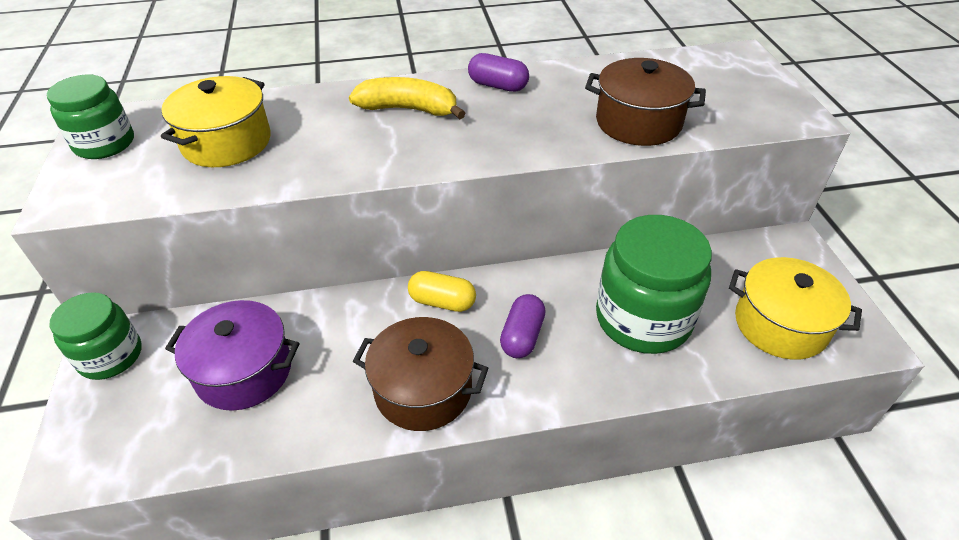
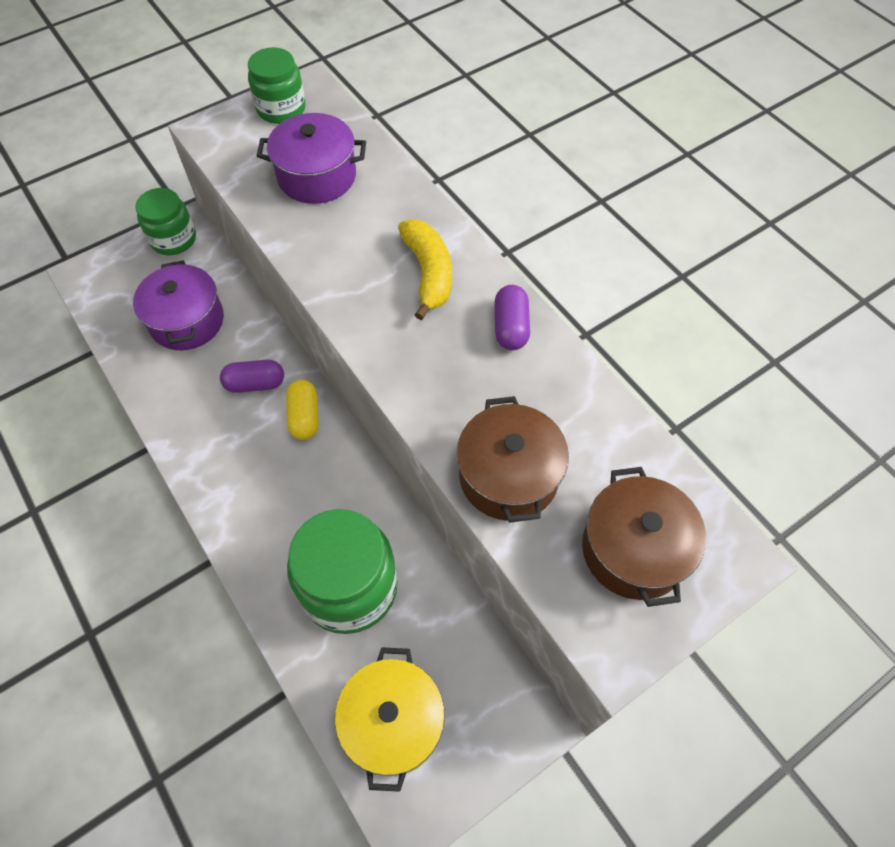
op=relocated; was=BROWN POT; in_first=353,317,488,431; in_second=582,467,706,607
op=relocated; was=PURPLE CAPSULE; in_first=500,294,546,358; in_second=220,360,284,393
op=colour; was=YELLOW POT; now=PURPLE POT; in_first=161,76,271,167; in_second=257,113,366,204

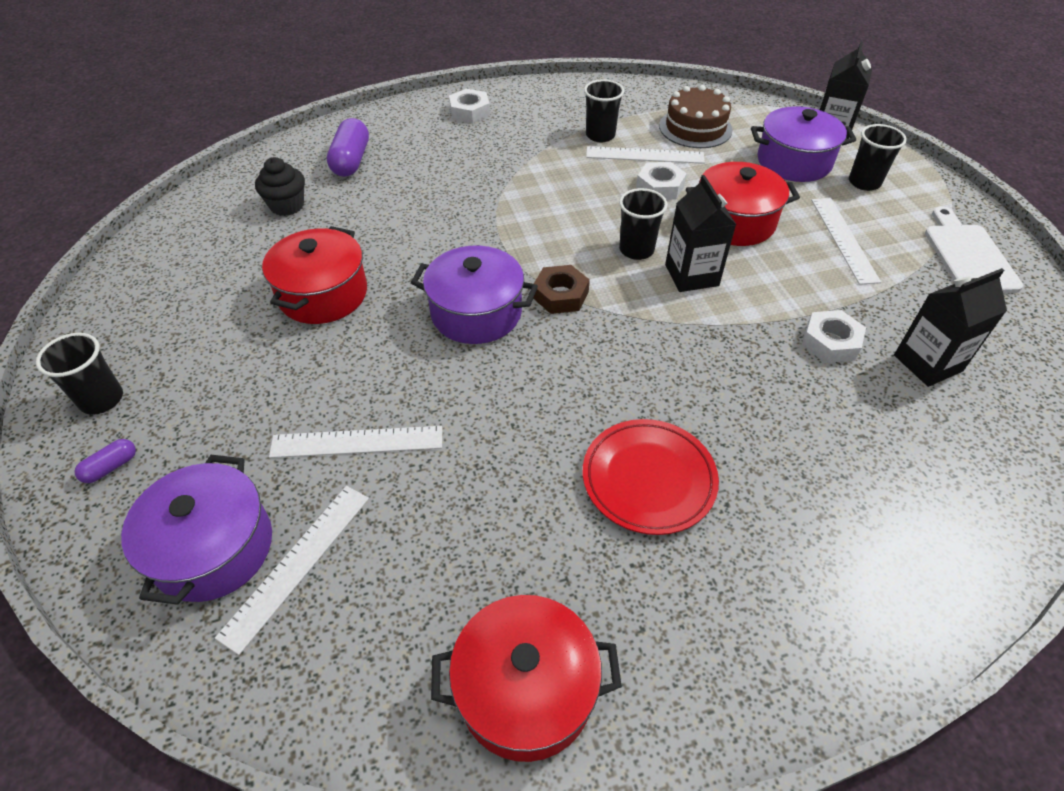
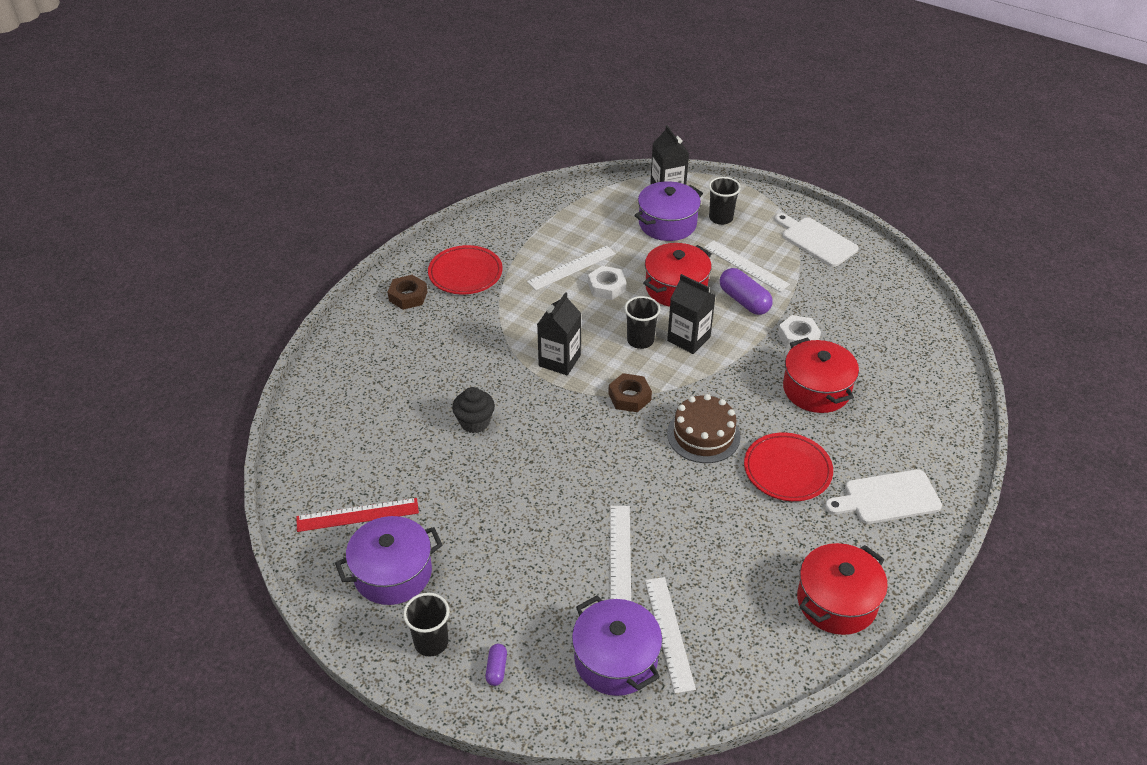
op=missing; was=BLACK CUP; in_first=584,79,624,142
op=appeared; now=RED RULER; in_second=296,498,419,532
op=appeared; now=RED PLATE; in_second=428,245,503,294
op=appeared; now=WHITE CUTTING BOARD; in_second=825,469,942,524
op=relocated; was=BLACK CUPCAKE; in_first=255,157,305,216; in_second=452,387,495,433
op=relocated; was=RED POT; in_first=262,226,367,324; in_second=783,337,859,413
op=relocated; was=PURPLE CAPSULE; in_first=327,118,369,177; in_second=720,268,773,315
op=relocated; was=PURPLE POT; in_first=411,246,538,344; in_second=335,516,443,605
op=relocated; was=BROWN CAKE; in_first=659,85,733,148; in_second=667,394,740,463
op=relocated; was=BLACK CARTON; in_first=894,268,1007,387; in_second=537,292,581,375
op=colour; was=WHITE NUT; now=BROWN NUT; in_first=449,89,490,123; in_second=388,275,427,310
op=spun; was=WHITE RULER; in_first=269,426,442,458; in_second=610,506,631,601; clockwise=-45

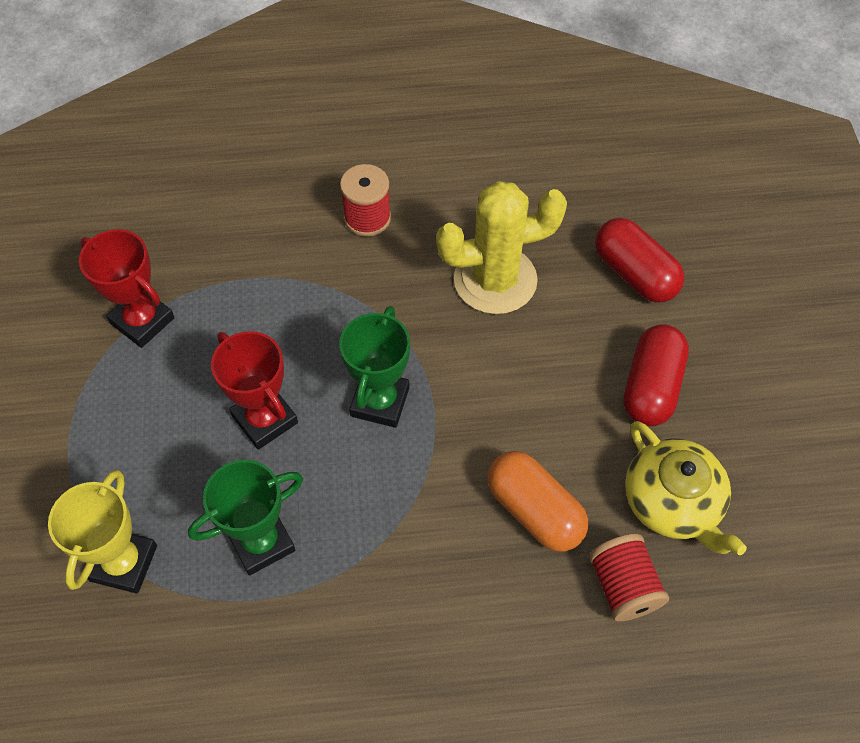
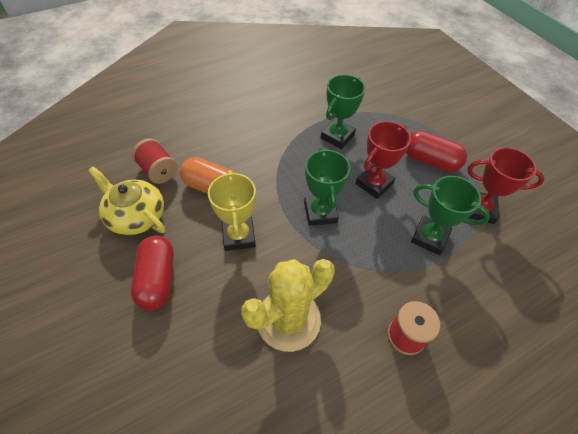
op=appeared; now=GREEN TROPHY; in_second=411,176,490,255
op=relocated; was=YELLOW TROPHY; in_first=48,470,157,594; in_second=208,170,256,251
op=relocated; was=RED CAPSULE; in_first=595,218,684,303; in_second=406,131,467,172
op=spun; was=RED TROPHY; in_first=211,331,298,450; in_second=355,121,411,199; clockwise=-75

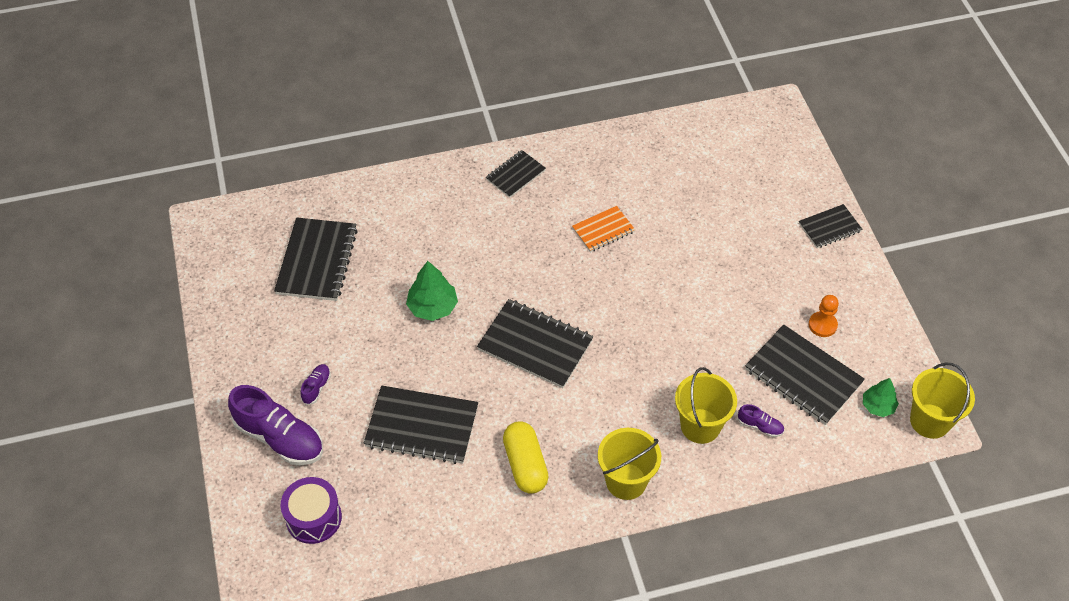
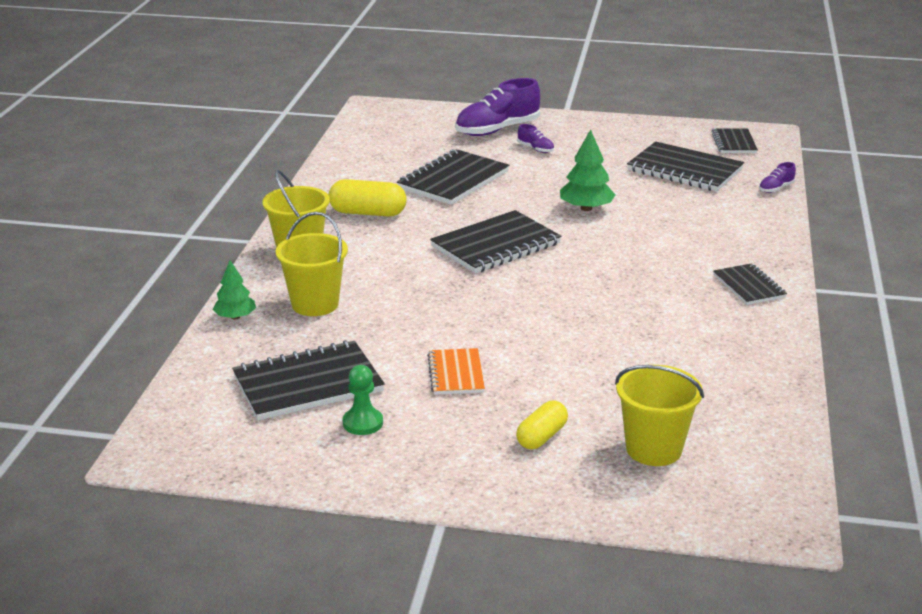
op=missing; was=PURPLE DRUM; in_first=281,477,342,544
op=appeared; now=YELLOW CAPSULE; in_second=516,401,568,449
op=relocated; was=ORANGE NOTEBOOK; in_first=572,206,635,252; in_second=427,348,485,395
op=relocated; was=PURPLE SHOE; in_first=738,404,784,437; in_second=759,162,796,193
op=relocated; was=BLACK NOTEBOOK; in_first=799,204,862,248; in_second=711,128,758,153
op=relocated; was=GREEN TREE; in_first=863,378,899,417; in_second=213,260,256,320
op=relocated; was=YELLOW BUCKET; in_first=910,363,975,439; in_second=615,365,704,466
op=colour; was=ORANGE PAWN; now=GREEN PAWN; in_first=809,295,839,337; in_second=342,365,383,435

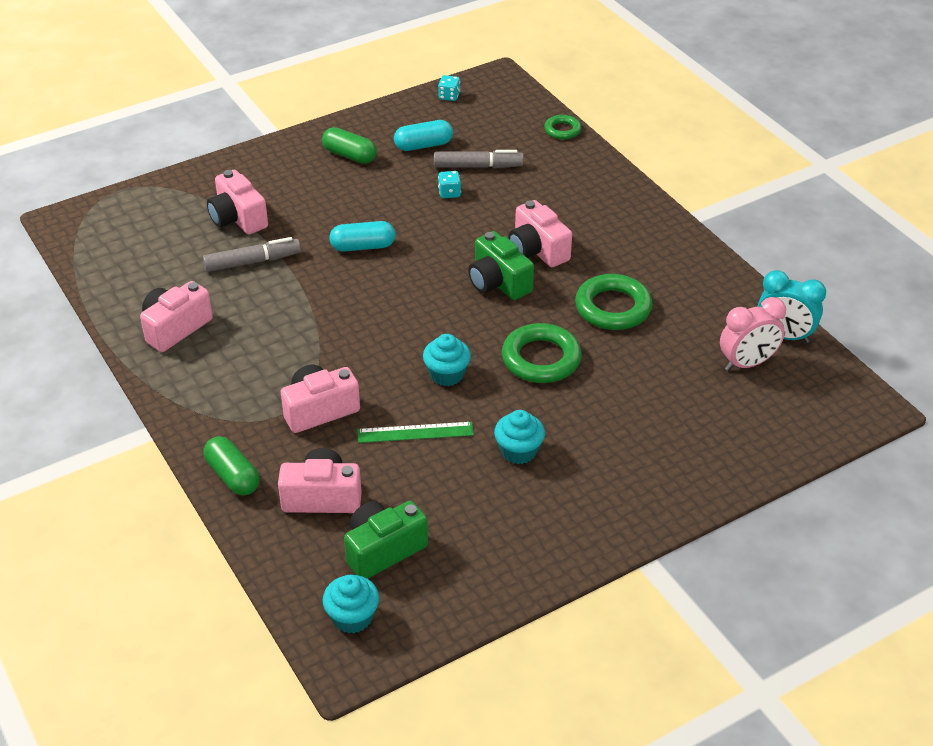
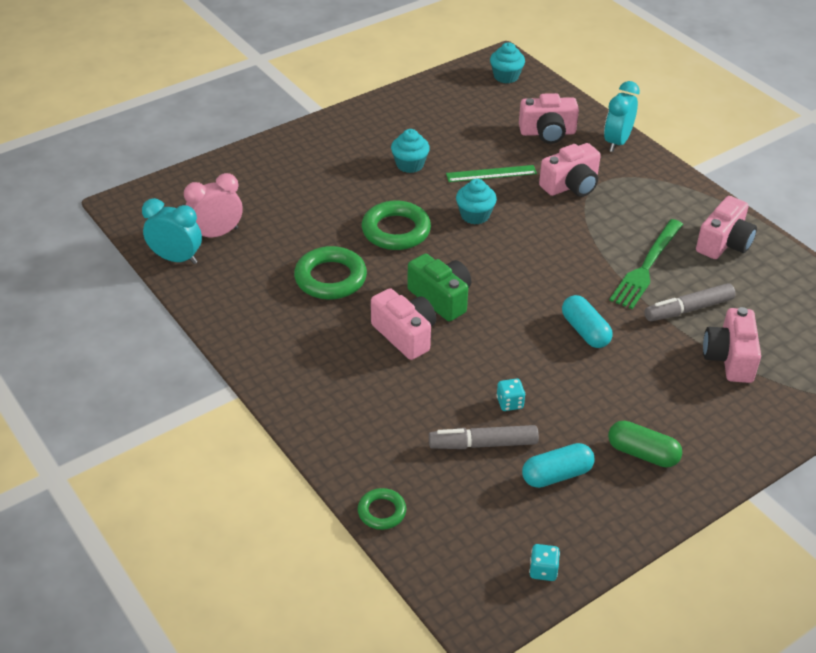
op=missing; was=GREEN CAMERA; in_first=344,501,428,579
op=appeared; now=GREEN FORK; in_second=609,219,683,309
op=exchanged; was=GREEN CAPSULE; now=TURQUOISE CLOCK; in_first=204,436,260,496; in_second=604,81,640,152
op=spun; was=PINK CAMERA; in_first=207,170,268,235; in_second=703,307,761,383; clockwise=-135
op=spun; was=TURQUOISE CAPSULE; in_first=329,221,395,252; in_second=562,295,613,348; clockwise=75

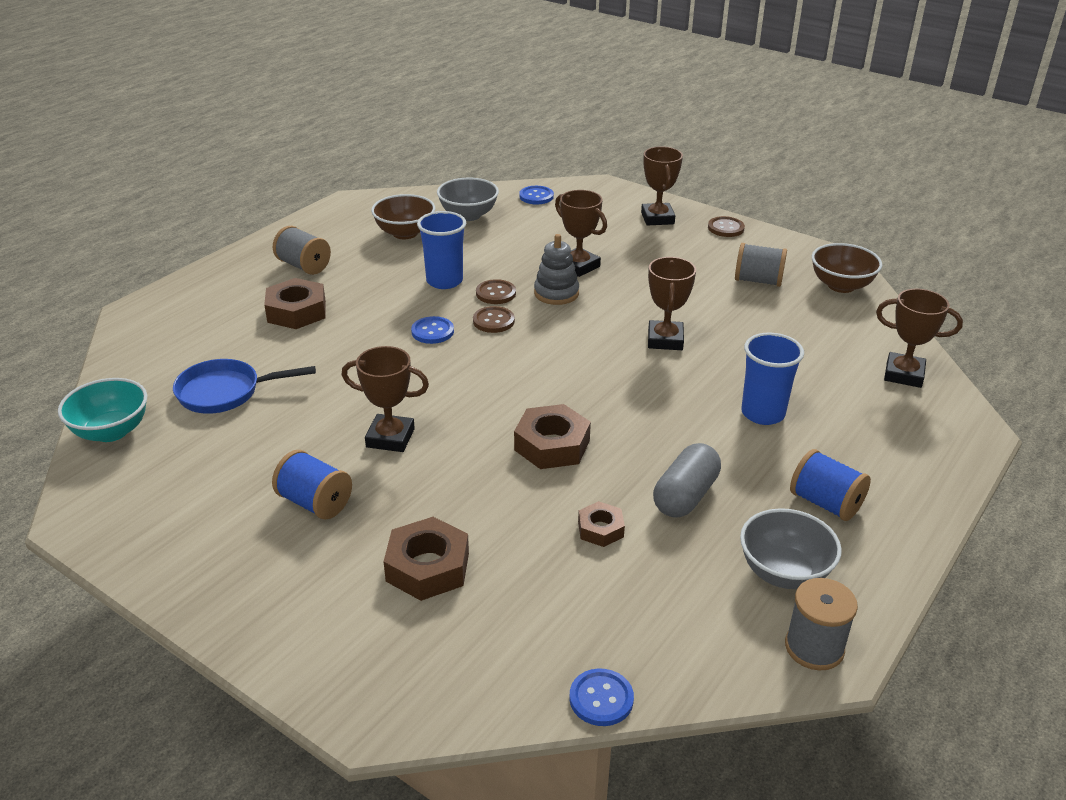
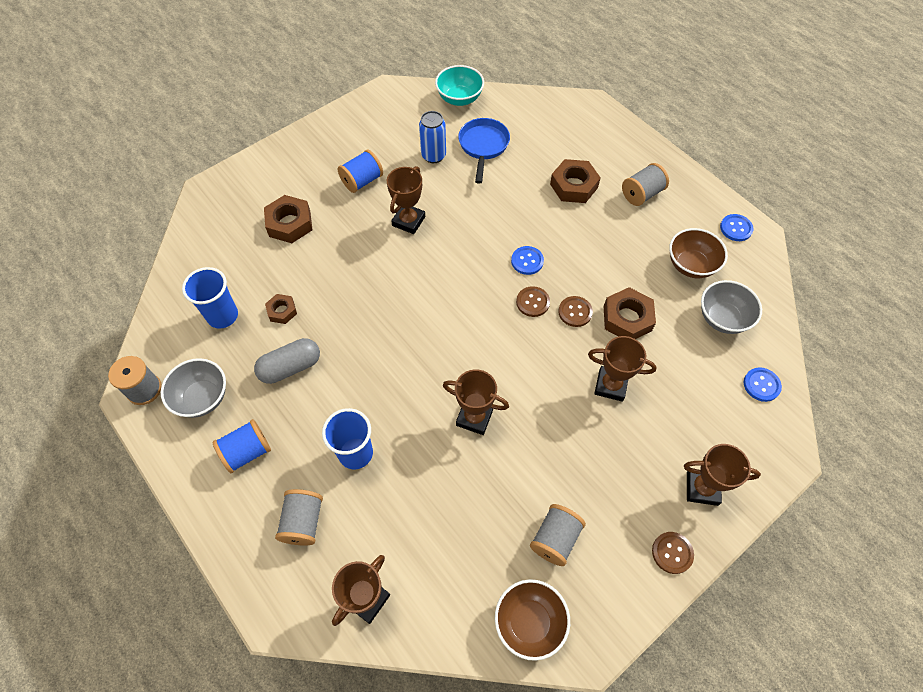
op=missing; was=GREY STACKING TOY; in_first=534,234,579,305
op=appeared; now=GREY SPOOL; in_second=275,489,323,546
op=appeared; now=BLUE CAN; in_second=419,111,446,163
op=relocated; was=BLUE CUP; in_first=417,211,466,289; in_second=182,267,238,329
op=relocated; was=BROWN NUT; in_first=514,404,591,469; in_second=604,287,656,339
op=relocated; was=BLUE BUTTON; in_first=570,668,634,726; in_second=720,214,754,241
op=spun; was=BROWN TROPHY; in_first=555,190,607,277; in_second=588,336,657,402; clockwise=45
op=spun; was=GREY CAPSULE; in_first=653,443,721,518; in_second=254,338,320,384; clockwise=-75

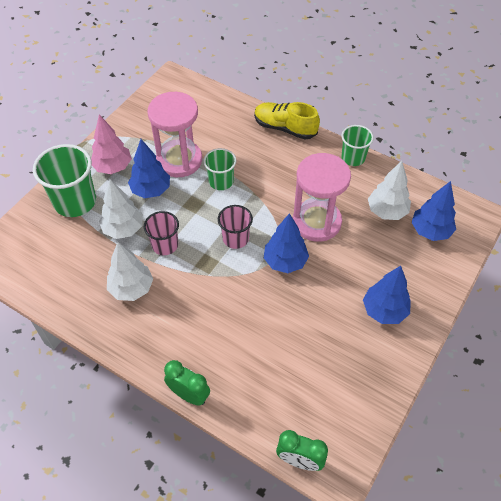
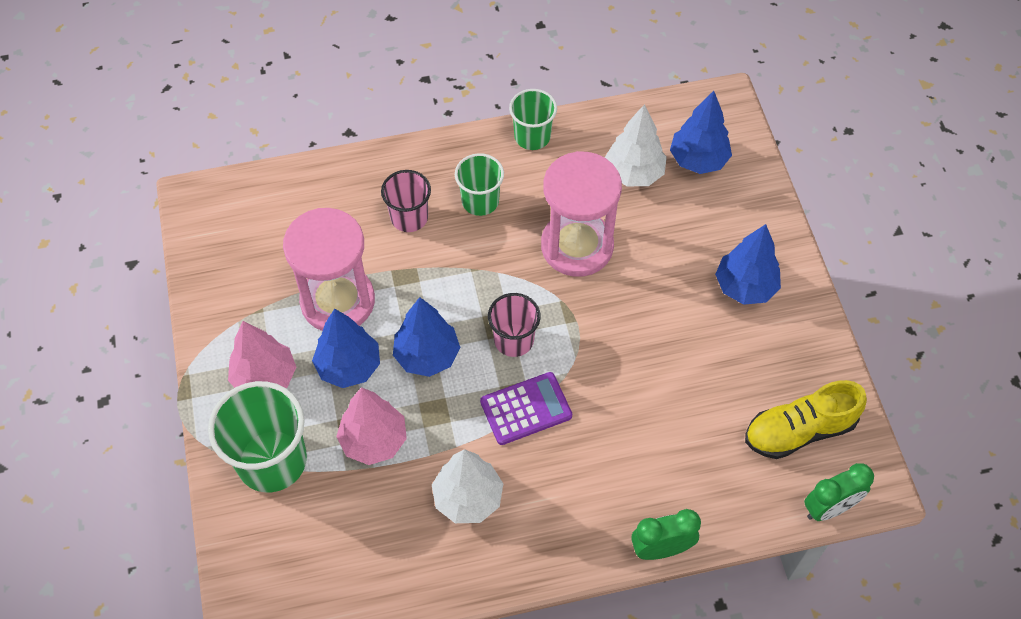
op=appeared; now=PURPLE CALCULATOR; in_second=480,372,572,445
op=relocated; was=PINK CUP; in_first=144,211,179,255; in_second=381,170,431,232
op=relocated; was=GREEN CUP; in_first=204,148,236,190; in_second=455,153,504,216
op=relocated; was=YELLOW SHOE; in_first=254,102,320,139; in_second=745,380,867,459
op=relocated; was=BLUE TREE; in_first=264,213,309,273; in_second=393,297,460,377
op=colour; was=WHITE TREE; now=PINK TREE; in_first=99,179,143,239; in_second=336,387,407,465

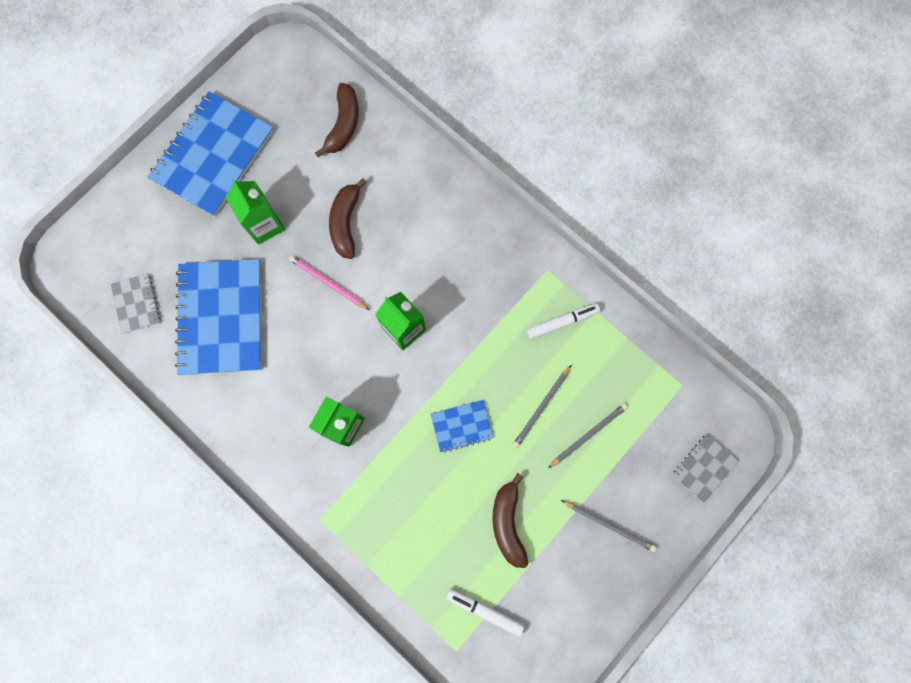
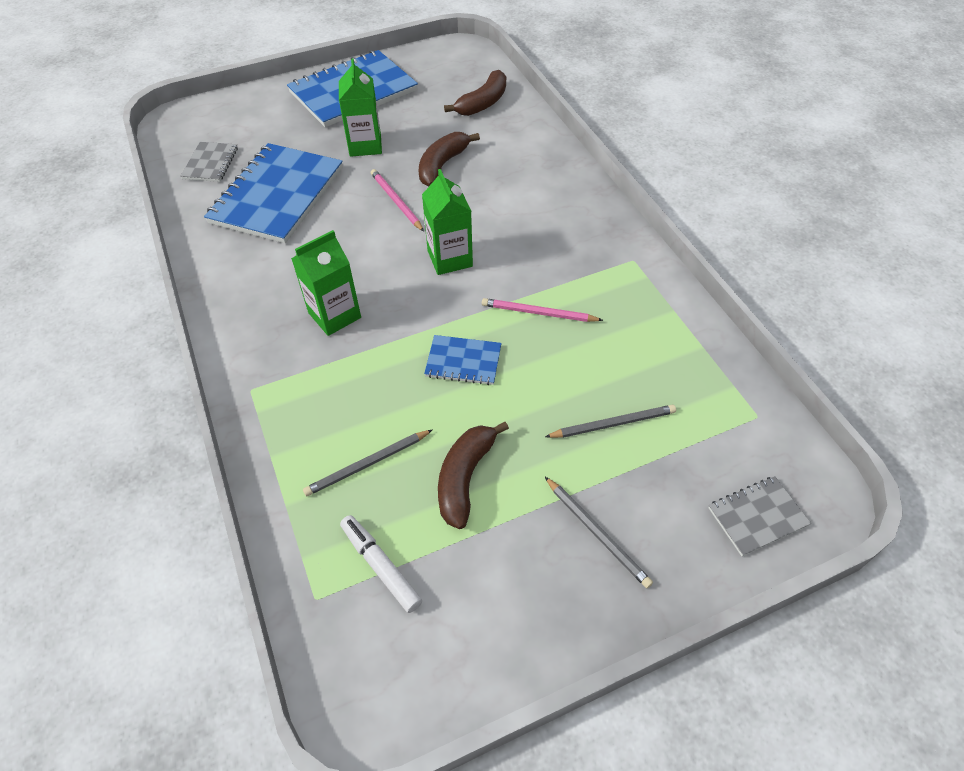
op=missing; was=WHITE MARKER; in_first=526,303,600,339
op=appeared; now=PINK PENCIL; in_second=482,298,603,322
op=relocated; was=GREY PENCIL; in_first=513,365,571,448; in_second=303,430,432,496

